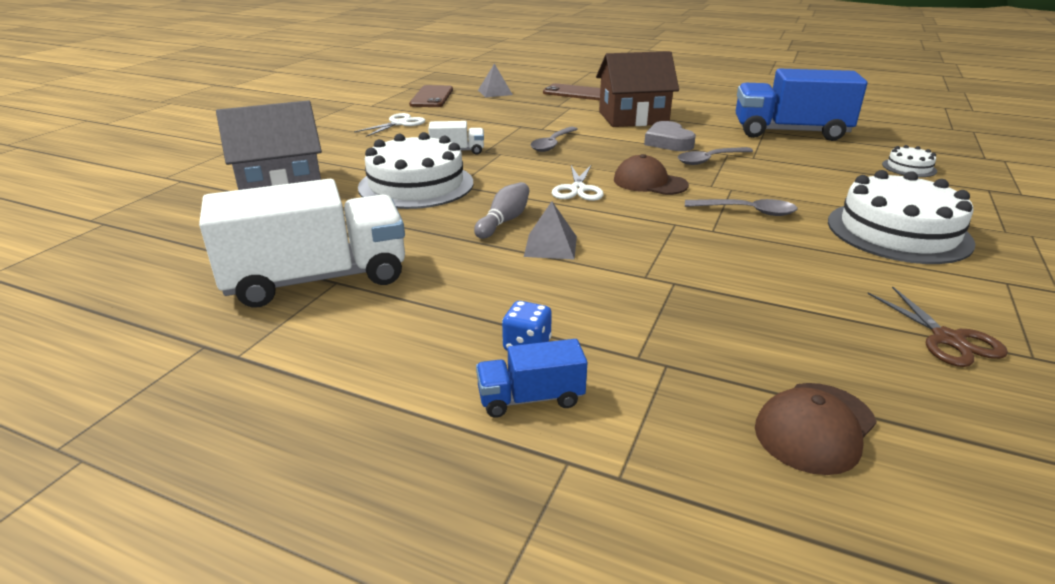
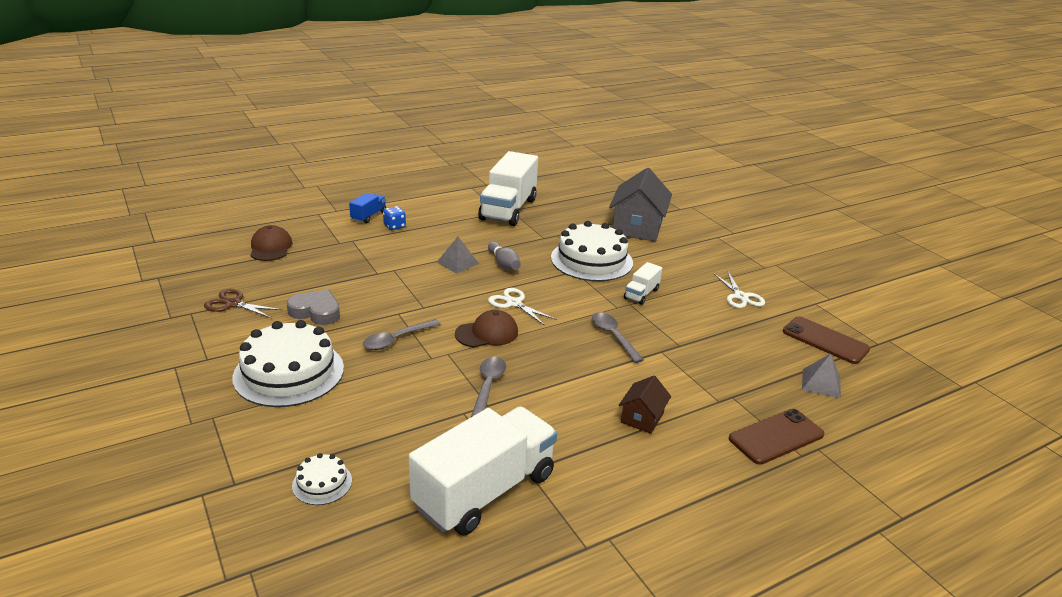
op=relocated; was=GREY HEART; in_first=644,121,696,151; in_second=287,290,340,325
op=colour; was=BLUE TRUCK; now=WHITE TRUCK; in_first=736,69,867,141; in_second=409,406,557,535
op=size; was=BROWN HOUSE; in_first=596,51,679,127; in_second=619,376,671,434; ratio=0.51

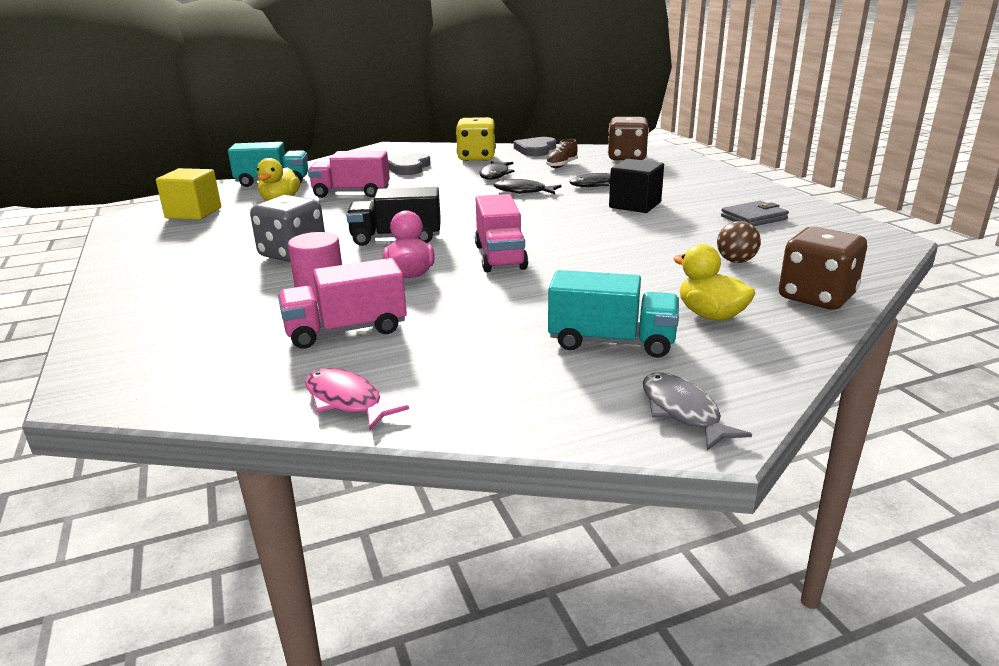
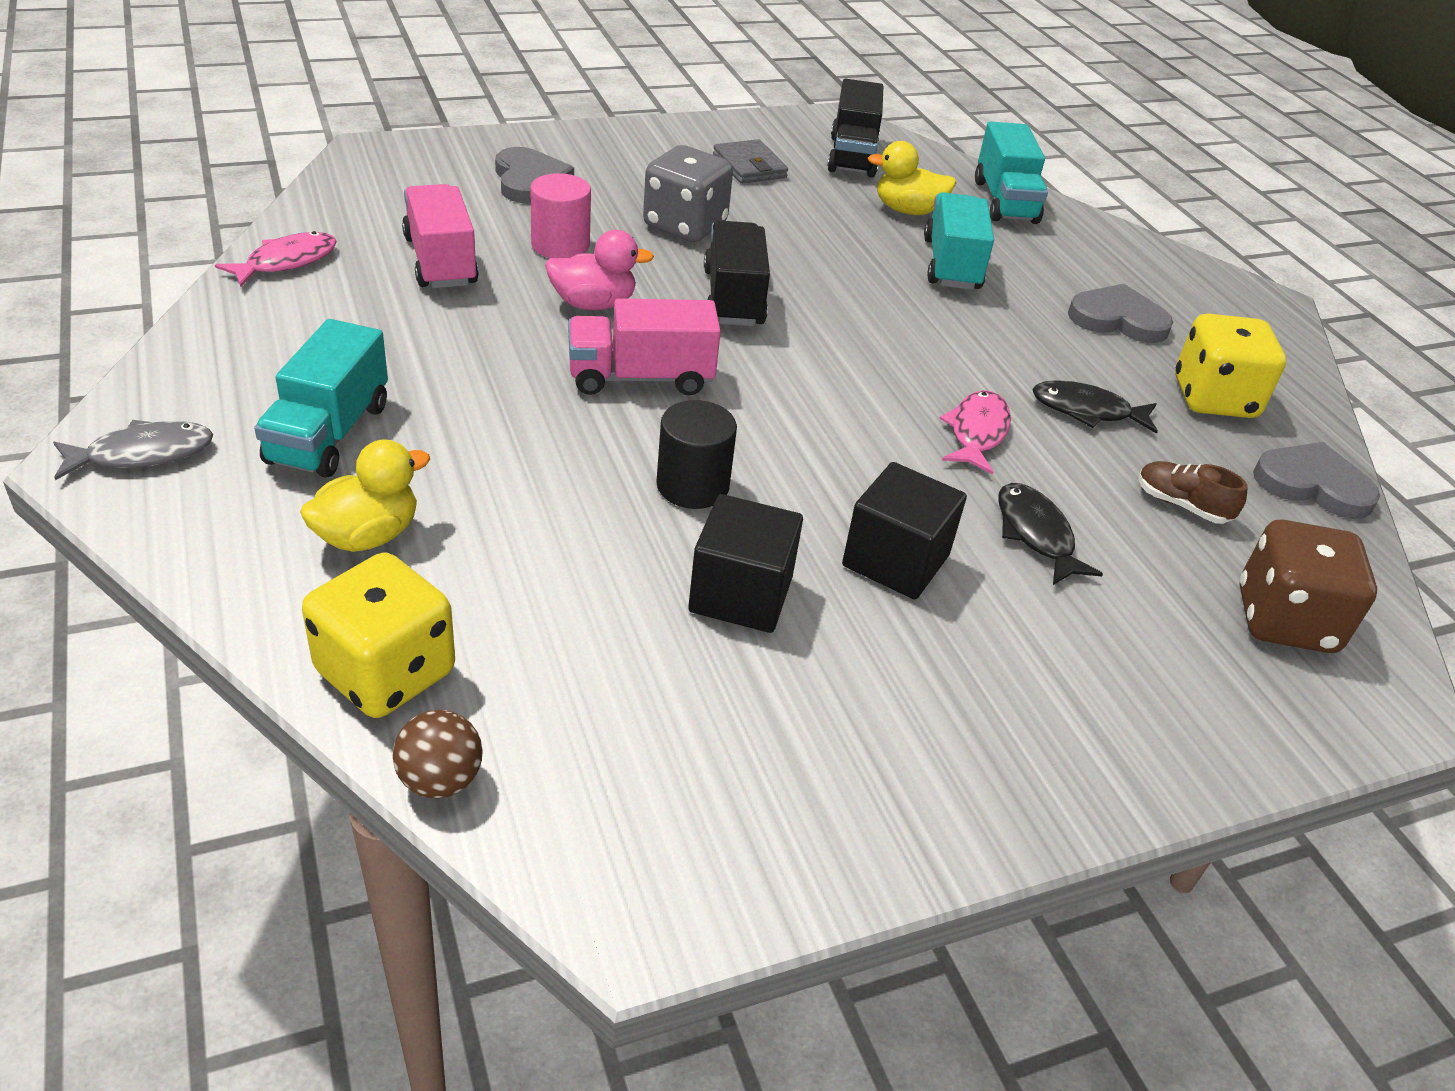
op=appeared; now=GREY HEART; in_second=495,147,574,203
op=appeared; now=BLACK CYLINDER; in_second=656,400,737,509
op=appeared; now=BLACK CUBE; in_second=688,494,803,633
op=relocated; was=BROWN BALL; in_first=717,221,761,263; in_second=393,710,483,799
op=relocated; was=GREY WALLET; in_first=721,201,789,226; in_second=713,139,788,183
op=exchanged; was=YELLOW CUBE; now=BLACK TRUCK; in_first=156,168,221,220; in_second=827,79,884,178
op=colour; was=PINK TRUCK; now=TURQUOISE TRUCK; in_first=308,151,390,198; in_second=924,192,994,290
op=colour; was=BLACK FISH; now=PINK FISH; in_first=493,179,562,194; in_second=939,390,1011,475
op=colour; was=BROWN DICE; now=YELLOW DICE; in_first=779,227,867,310; in_second=302,552,455,718

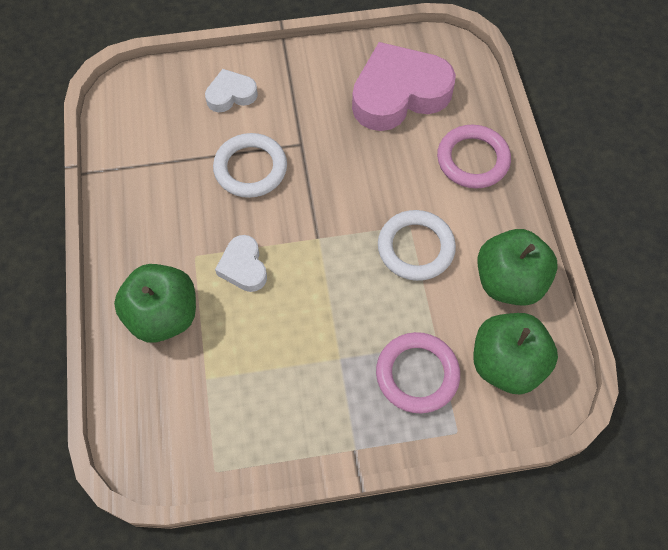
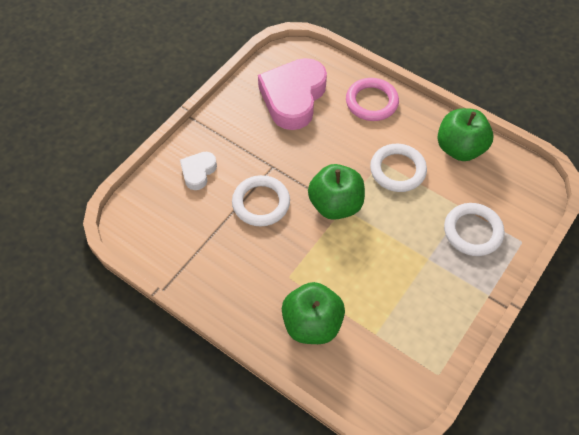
op=missing; was=WHITE HEART; in_first=215,235,267,292
op=relocated; was=GREEN APPLE; in_first=473,313,558,395; in_second=308,164,365,220
op=colour; was=PINK RING; now=WHITE RING; in_first=376,332,460,413; in_second=444,203,505,256

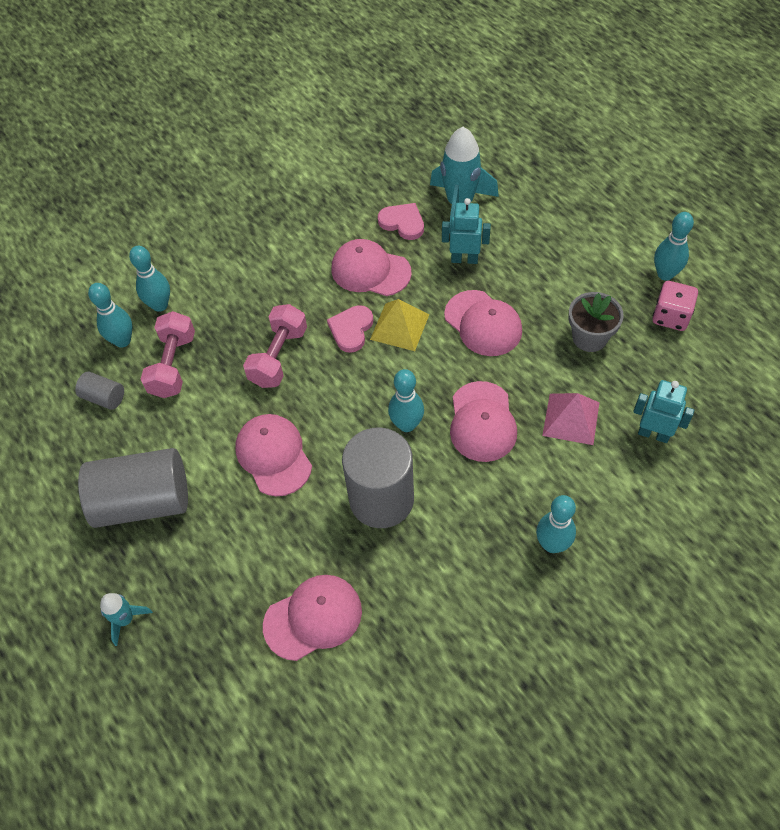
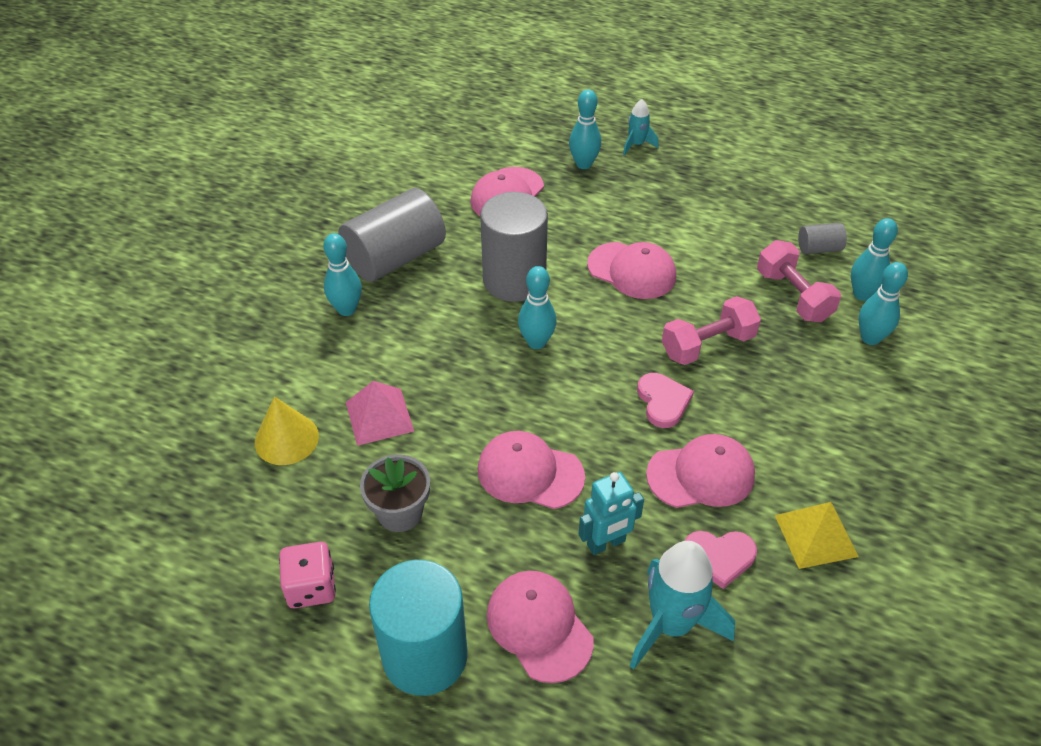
op=appeared; now=TURQUOISE CYLINDER; in_second=369,560,468,696
op=relocated; was=GREY CYLINDER; in_first=78,448,188,528; in_second=338,188,446,282
op=relocated; was=YELLOW PYRAMID; in_first=370,299,429,351; in_second=775,502,859,569
op=relocated; was=PINK CAP; in_first=450,381,517,462; in_second=487,571,594,683
op=relocated; was=TURQUOISE BOWLING PIN; in_first=654,212,694,281; in_second=569,89,601,169
op=exchanged; was=TURQUOISE ROBOT; now=YELLOW CONE; in_first=633,380,695,443; in_second=255,397,319,465
op=spun; was=PINK DUMBBELL; in_first=243,304,307,388; in_second=662,296,761,365; clockwise=75

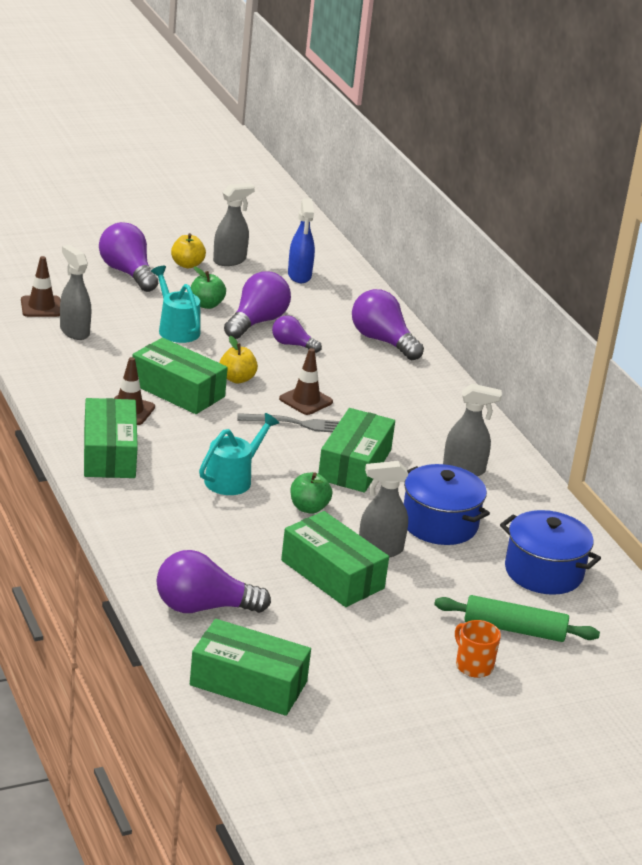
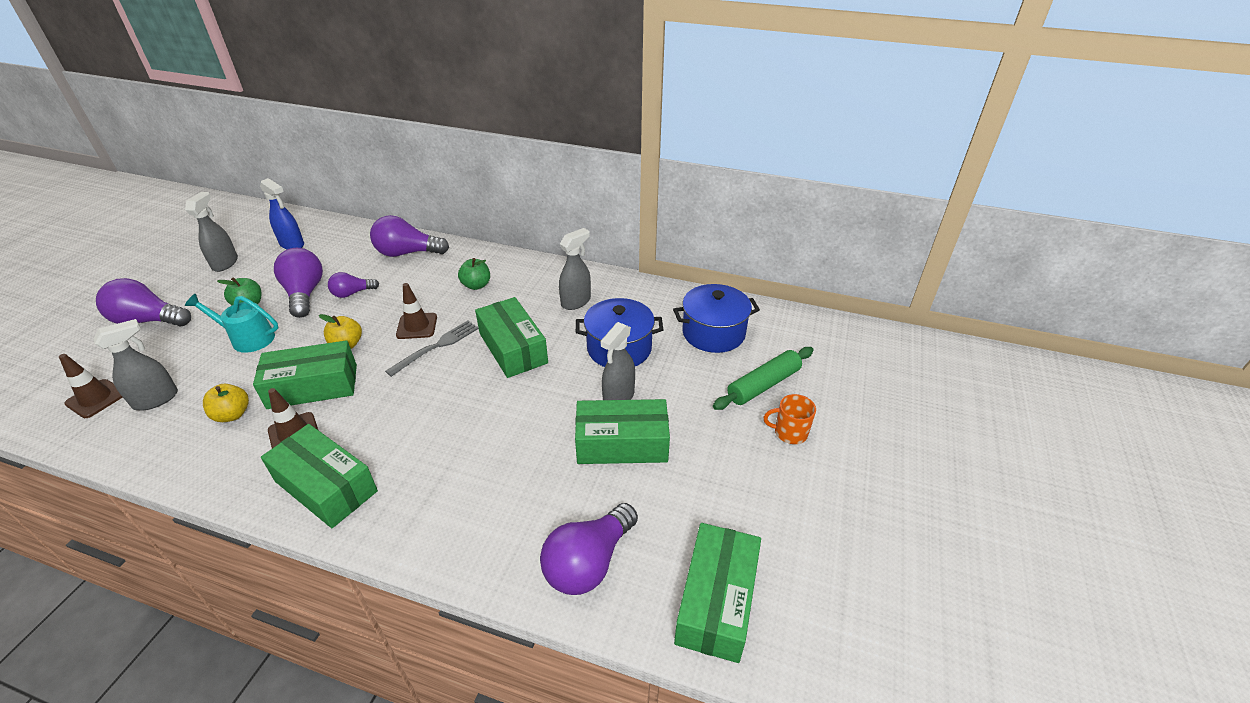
op=missing; was=TURQUOISE WATERING CAN; in_first=199,413,279,495
op=relocated; was=YELLOW APPLE; in_first=171,233,206,268; in_second=203,384,249,422
op=relocated; was=GREEN APPLE; in_first=290,472,332,514; in_second=458,258,490,290
op=spun; was=GREY SPRAY BOTTLE; in_first=60,245,91,340; in_second=93,319,178,411; clockwise=135
op=spun; was=GREEN BOX; in_first=190,619,311,716; in_second=674,523,761,663; clockwise=-45

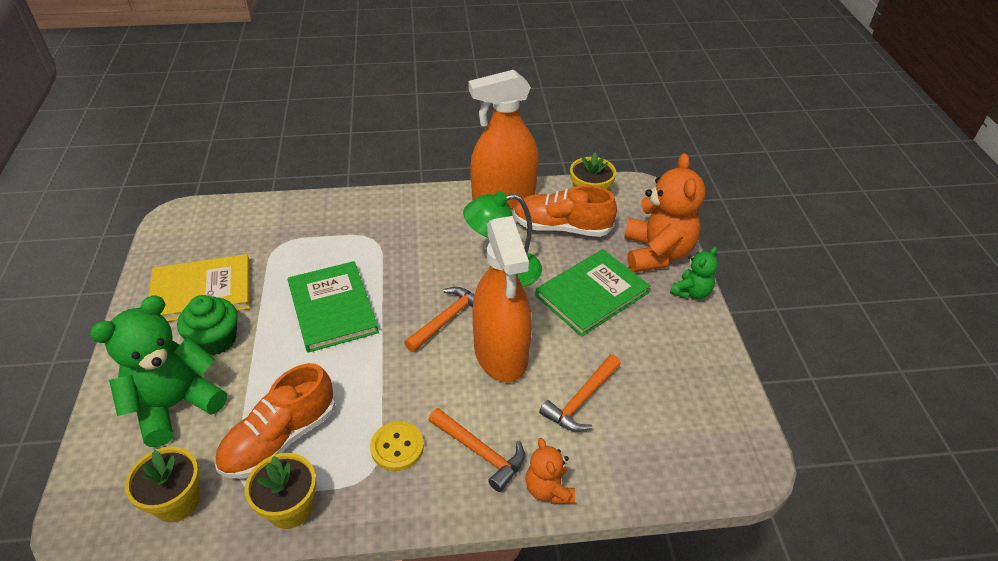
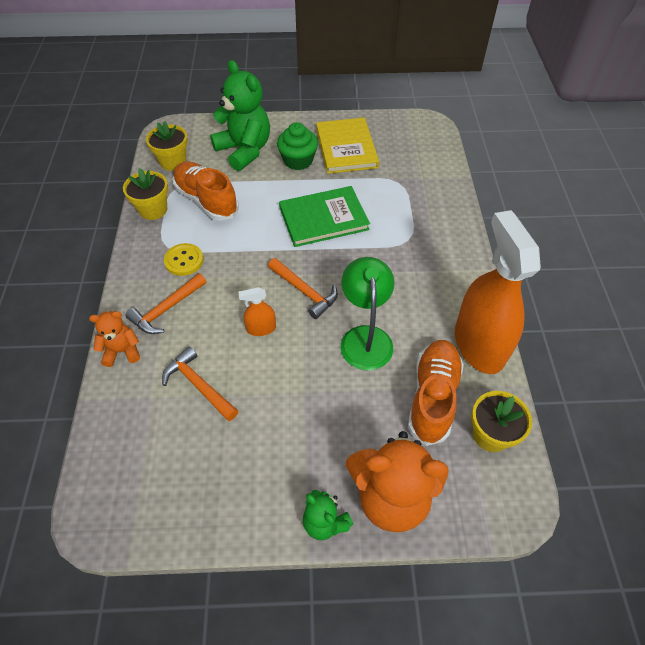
op=missing; was=GREEN BOOK; in_first=535,249,650,337
op=size; was=ORANGE SPRAY BOTTLE; in_first=473,216,532,382; in_second=238,287,276,336; ratio=0.42

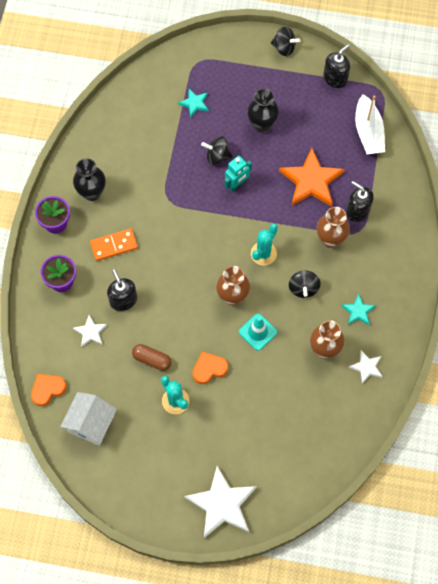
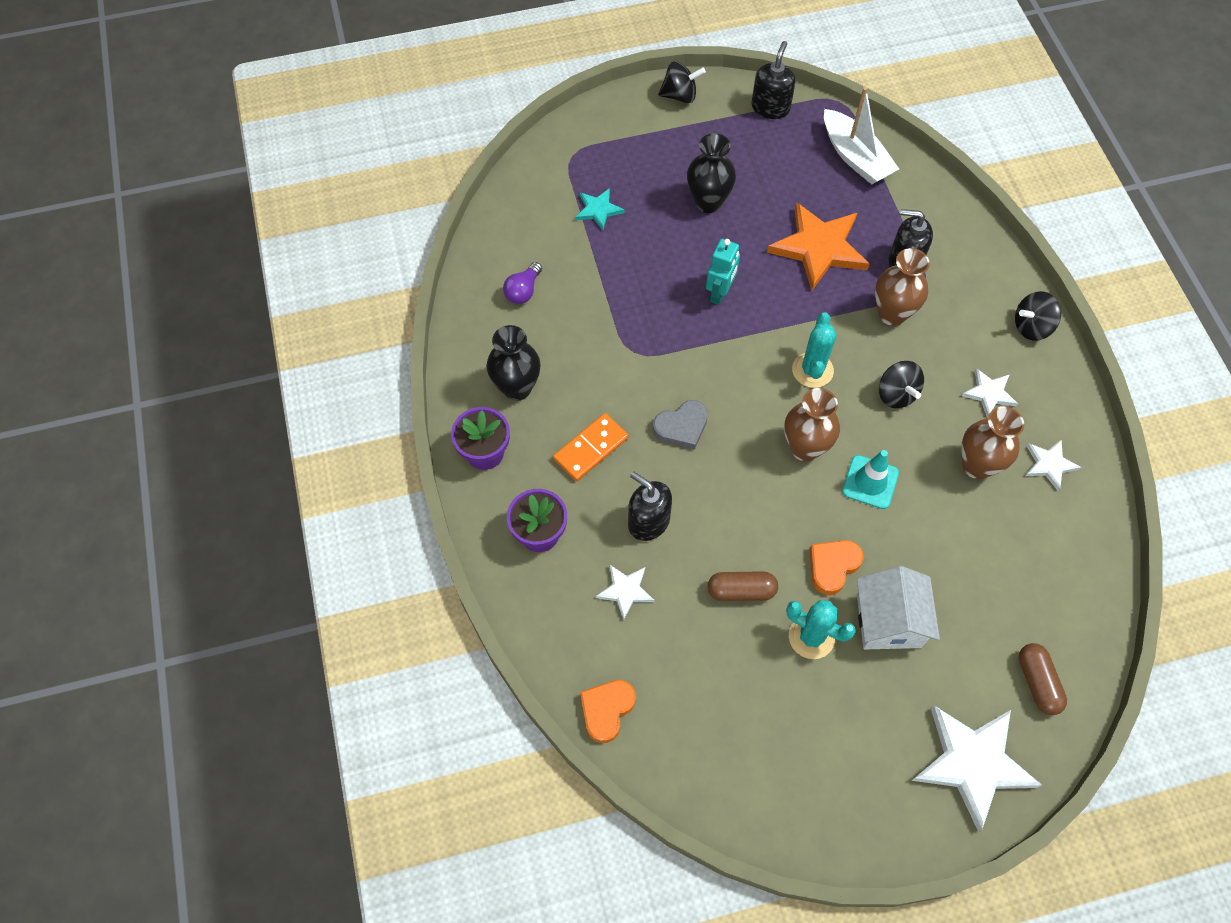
op=appeared; now=PURPLE LIGHT BULB; in_second=503,262,542,304
op=appeared; now=GREY HEART; in_second=653,400,708,450
op=appeared; now=BROWN CAPSULE; in_second=1019,643,1067,715
op=relocated; was=WHITE HOUSE; in_first=60,392,117,446; in_second=857,566,940,649
op=relocated; was=BLACK SPINNING TOP; in_first=201,136,233,165; in_second=1015,291,1061,341
op=colour; was=TURQUOISE STAR; now=WHITE STAR; in_first=341,293,376,325; in_second=962,368,1018,418

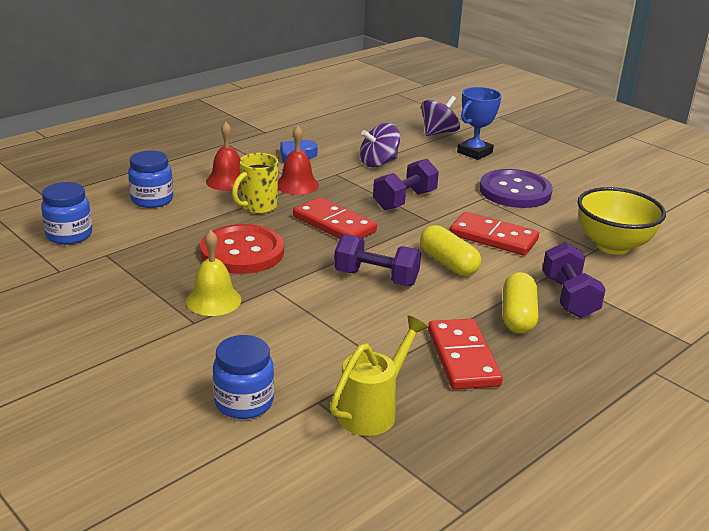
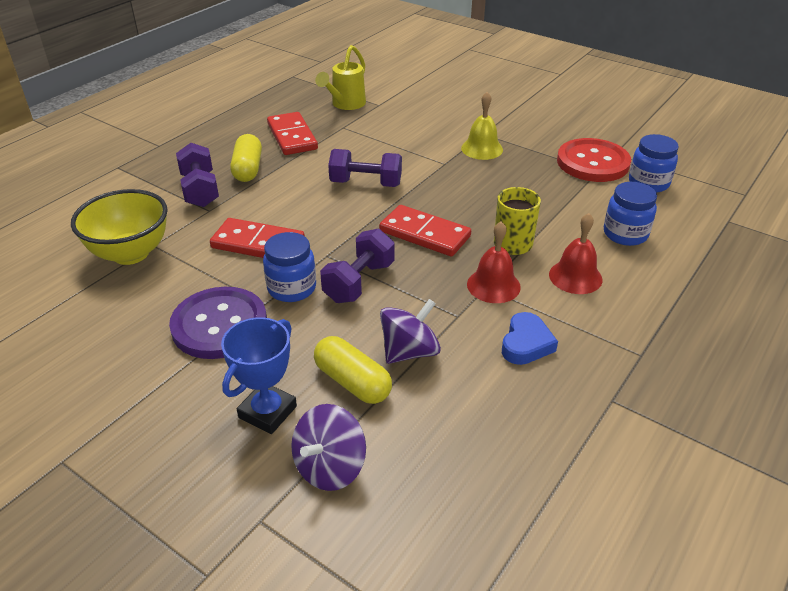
op=relocated; was=RED BUTTON; in_first=200,224,284,274; in_second=557,138,631,182
op=relocated; was=BLUE JAR; in_first=213,335,274,419; in_second=263,232,316,302
op=relocated; was=YELLOW CAPSULE; in_first=420,225,481,276; in_second=314,336,392,404

